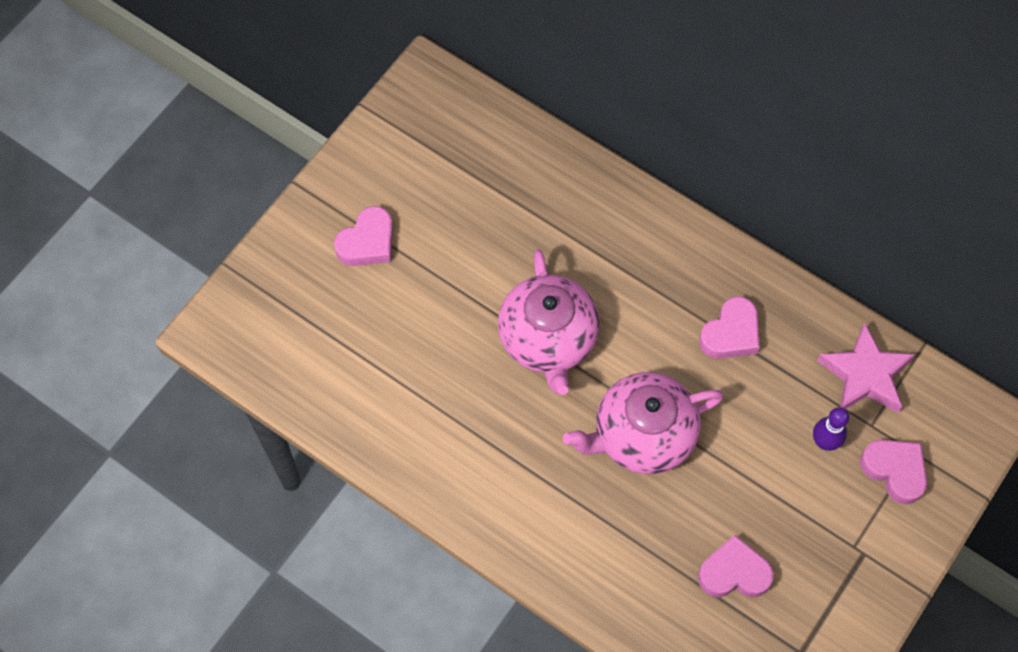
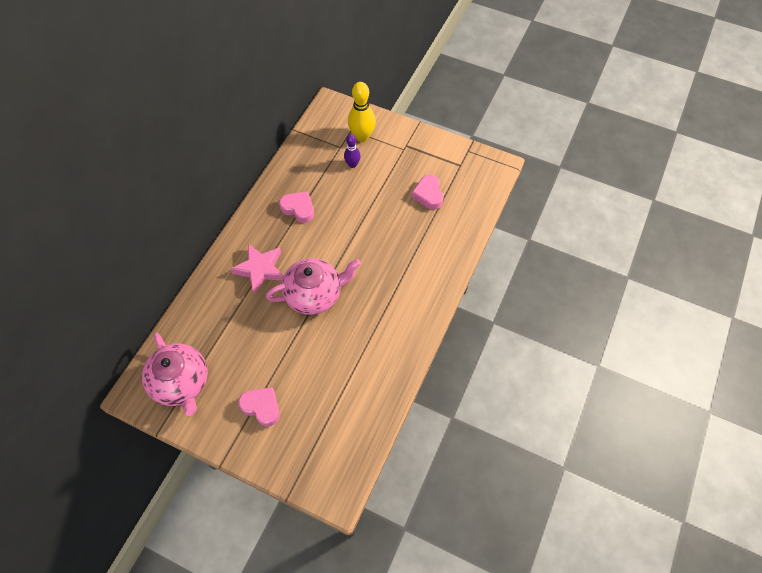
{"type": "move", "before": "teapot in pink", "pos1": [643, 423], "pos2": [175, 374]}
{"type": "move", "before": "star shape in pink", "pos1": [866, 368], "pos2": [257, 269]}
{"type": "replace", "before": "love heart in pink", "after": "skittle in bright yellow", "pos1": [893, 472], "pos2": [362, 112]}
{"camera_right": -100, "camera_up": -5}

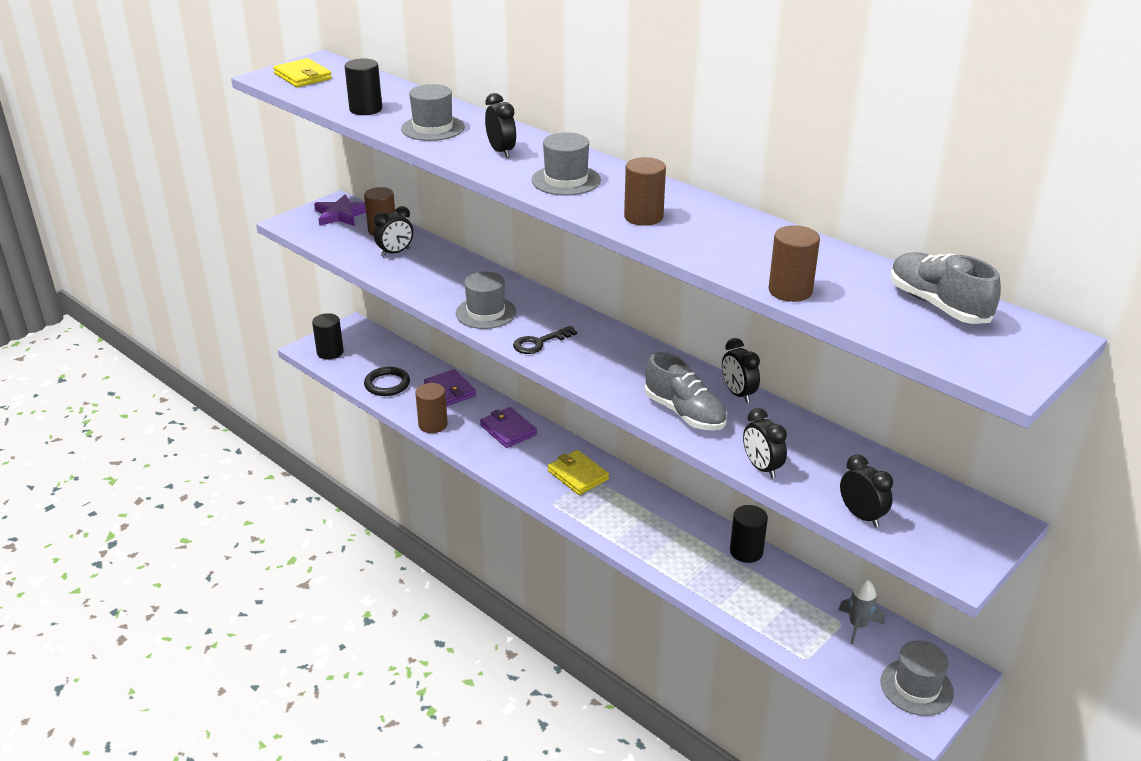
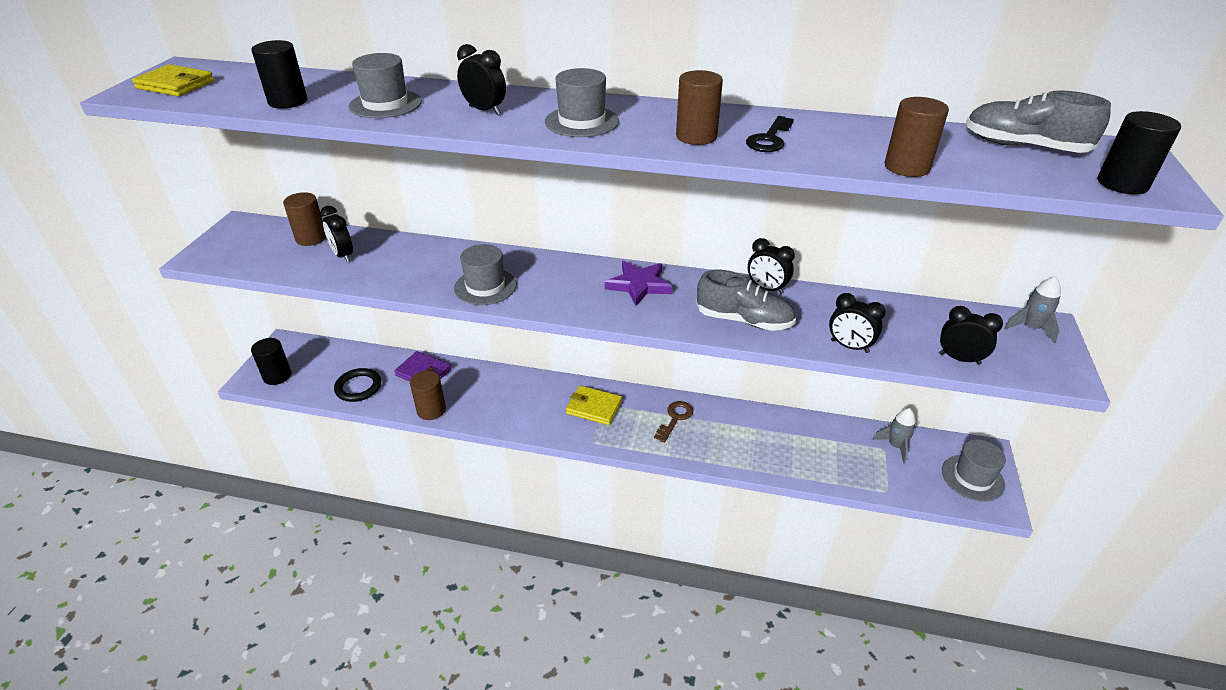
{"type": "rotate", "before": "clock in ebony", "pos1": [393, 231], "pos2": [336, 234], "turn": 120}
{"type": "move", "before": "star shape in violet", "pos1": [340, 210], "pos2": [638, 283]}
{"type": "insert", "after": "key in brown", "pos2": [673, 422]}
{"type": "move", "before": "key in ebony", "pos1": [545, 340], "pos2": [770, 134]}
{"type": "insert", "after": "spaceship in ash-grey", "pos2": [1032, 309]}
{"type": "move", "before": "cylinder shape in ebony", "pos1": [749, 534], "pos2": [1139, 153]}
{"type": "delete", "before": "card wallet in violet", "pos1": [508, 427]}
{"camera_right": -30, "camera_up": 5}

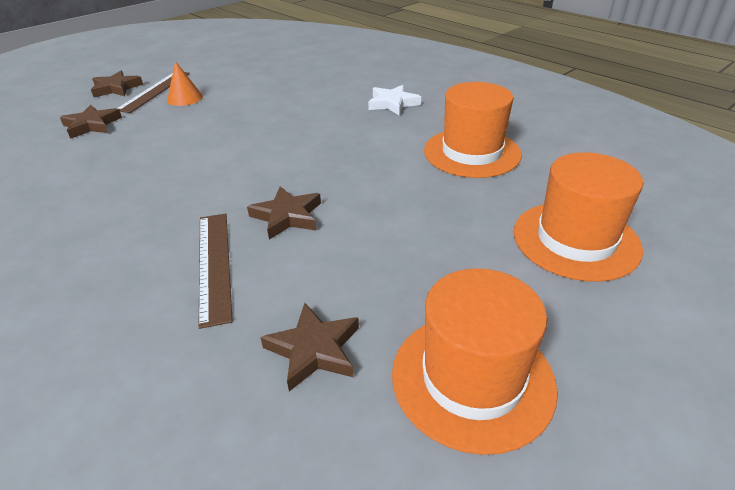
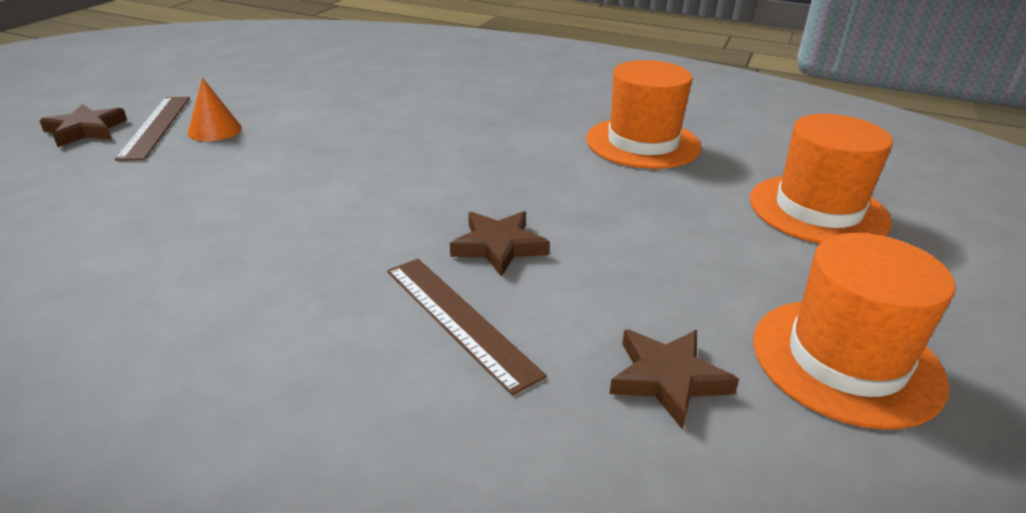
{"type": "delete", "before": "star shape in brown", "pos1": [91, 122]}
{"type": "delete", "before": "star shape in snow-white", "pos1": [394, 100]}
{"camera_right": -25, "camera_up": -5}

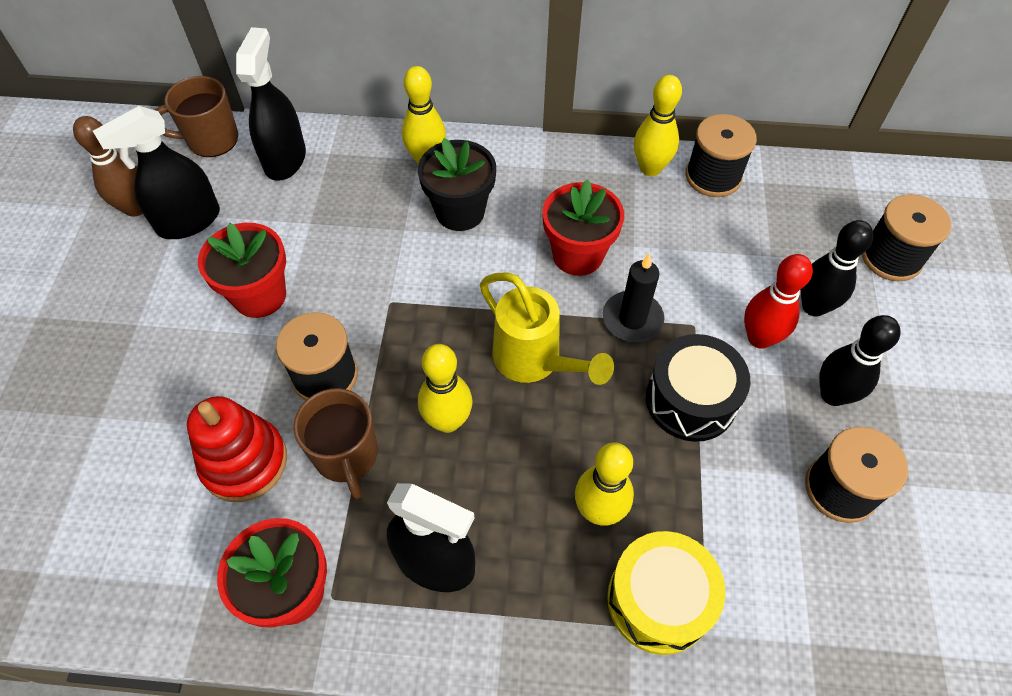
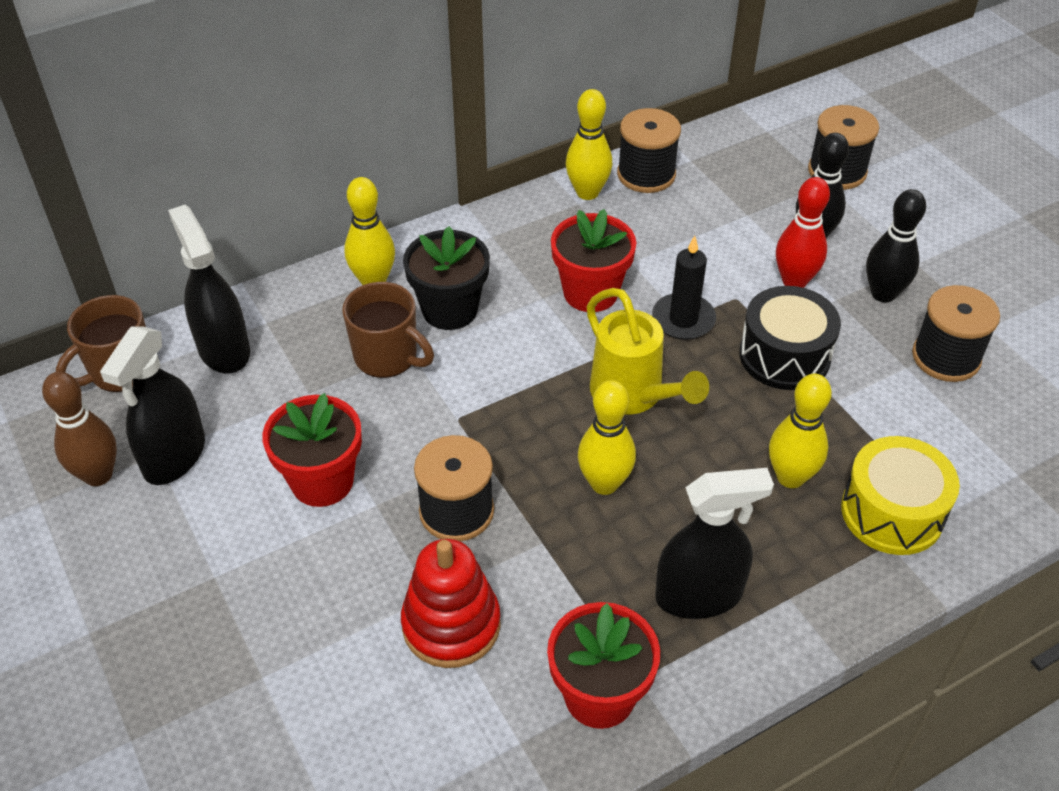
{"type": "move", "before": "coffee mug in brown", "pos1": [335, 443], "pos2": [388, 330]}
{"type": "rotate", "before": "watering pot in bright yellow", "pos1": [547, 328], "pos2": [648, 351], "turn": 45}
{"camera_right": -35, "camera_up": -10}

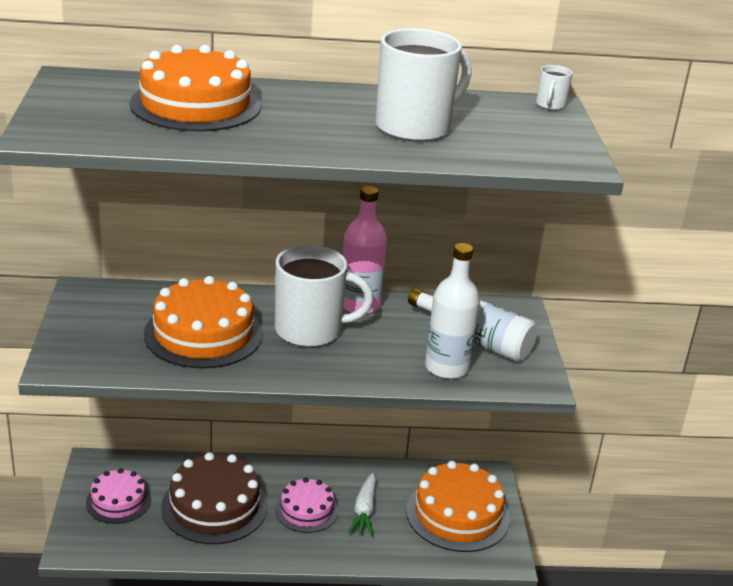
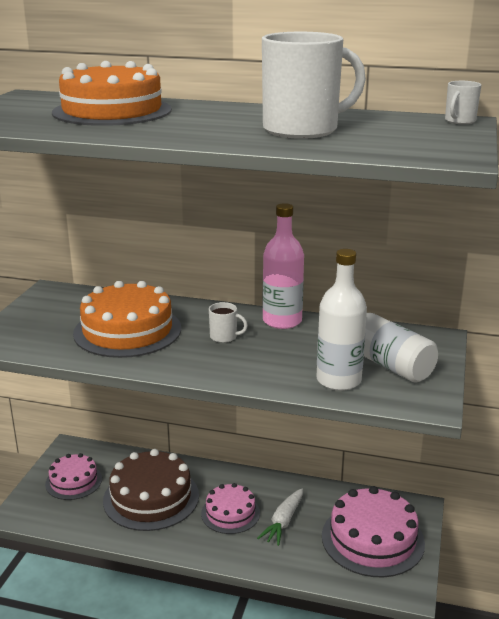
{"type": "resize", "before": "coffee mug in snow-white", "pos1": [324, 296], "pos2": [228, 322], "scale": 0.43}
{"type": "recolor", "before": "gateau in orange", "after": "gateau in pink", "pos1": [458, 506], "pos2": [373, 531]}
{"camera_right": 20, "camera_up": -5}

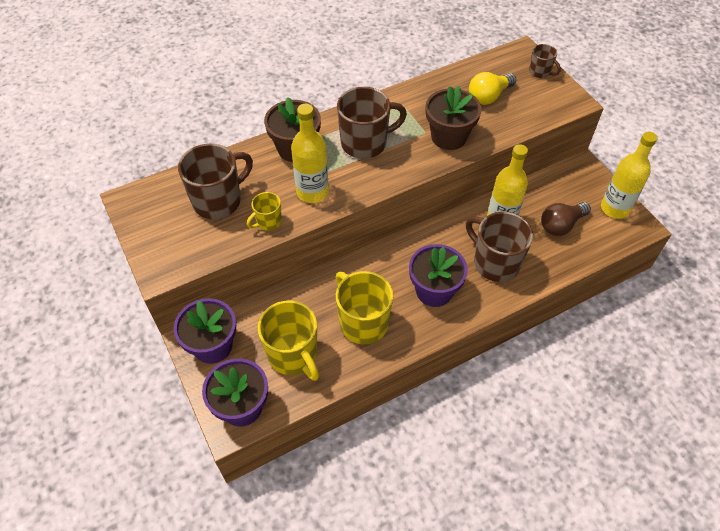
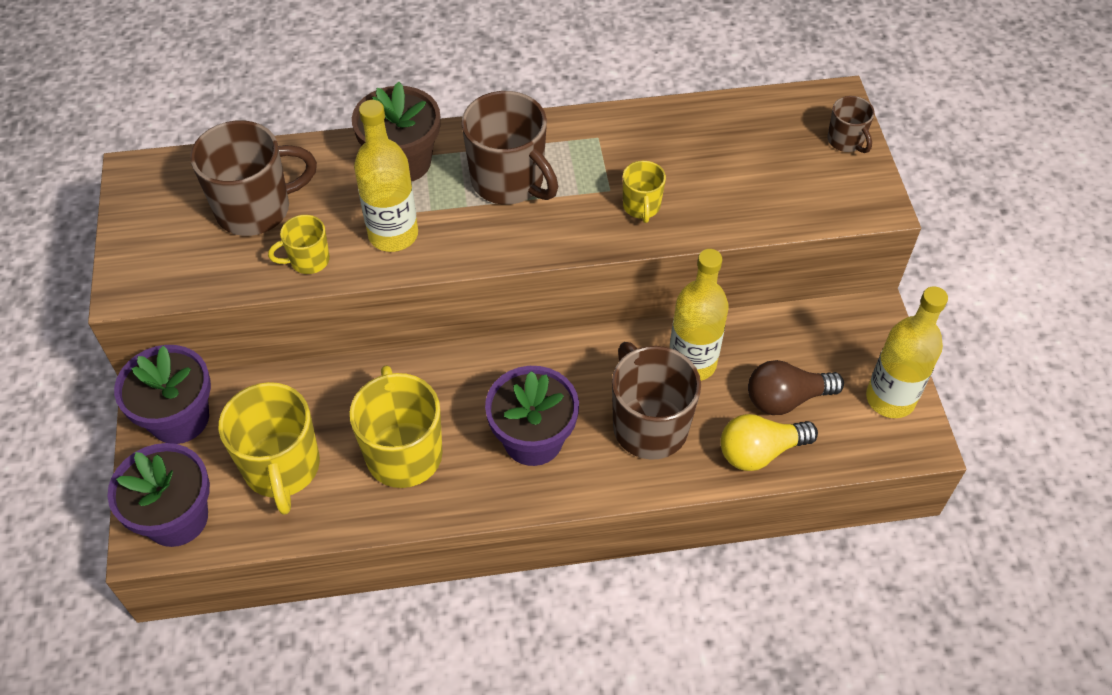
{"type": "rotate", "before": "coffee mug in brown", "pos1": [372, 123], "pos2": [509, 148], "turn": 45}
{"type": "replace", "before": "potted plant in brown", "after": "coffee mug in bright yellow", "pos1": [453, 118], "pos2": [644, 192]}
{"type": "move", "before": "bulb in bright yellow", "pos1": [492, 88], "pos2": [769, 442]}
{"camera_right": 20, "camera_up": 0}

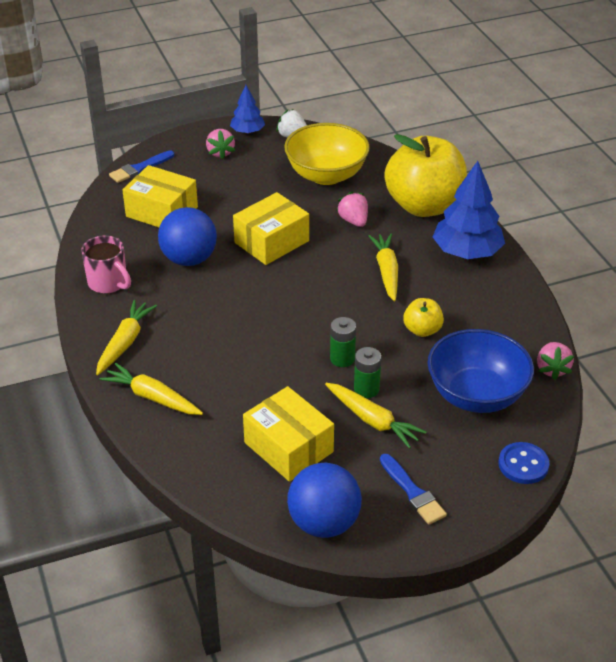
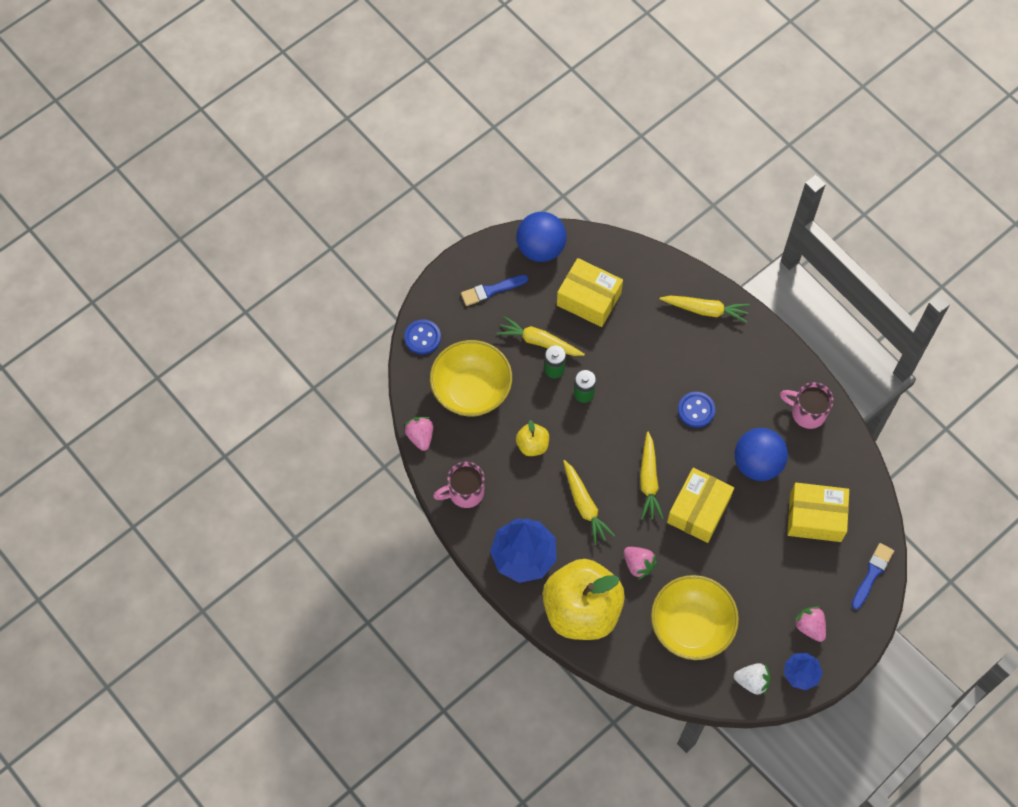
{"type": "recolor", "before": "serving bowl in cobalt", "after": "serving bowl in bright yellow", "pos1": [481, 371], "pos2": [471, 378]}
{"type": "insert", "after": "coffee mug in pink", "pos2": [459, 485]}
{"type": "rotate", "before": "brush in cobalt", "pos1": [413, 489], "pos2": [494, 290], "turn": -60}
{"type": "move", "before": "root vegetable in bright yellow", "pos1": [126, 337], "pos2": [652, 476]}
{"type": "insert", "after": "button in cobalt", "pos2": [696, 410]}
{"camera_right": 160, "camera_up": 25}

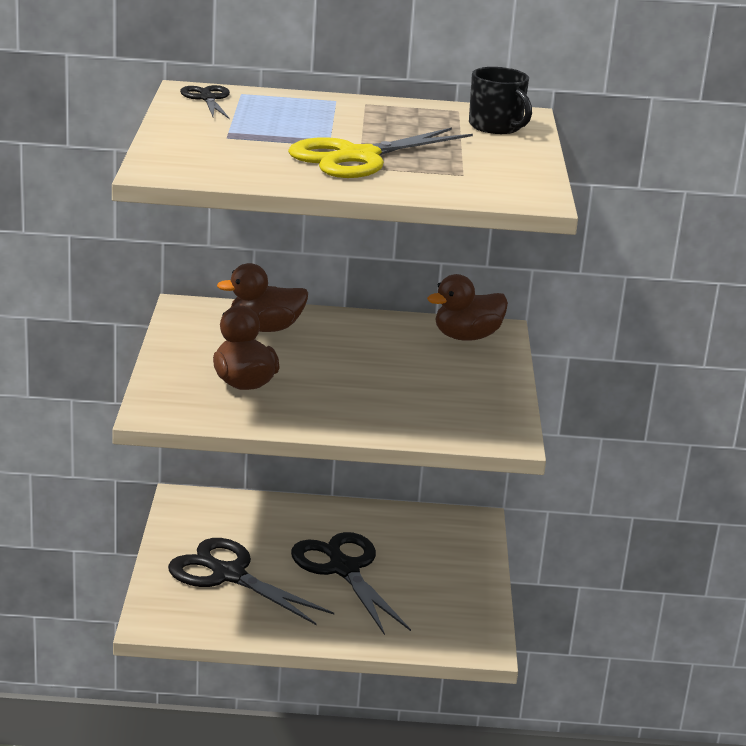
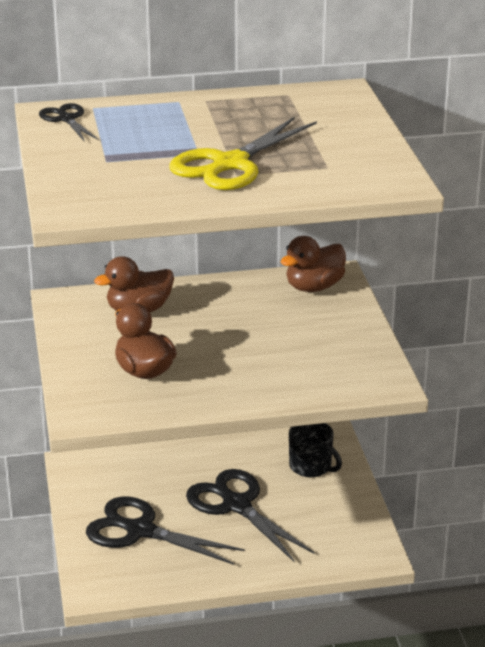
{"type": "move", "before": "coffee mug in ebony", "pos1": [500, 100], "pos2": [315, 450]}
{"camera_right": -10, "camera_up": 5}

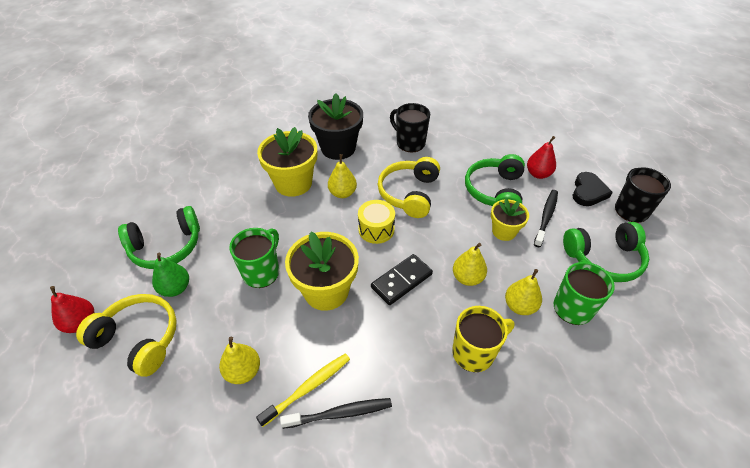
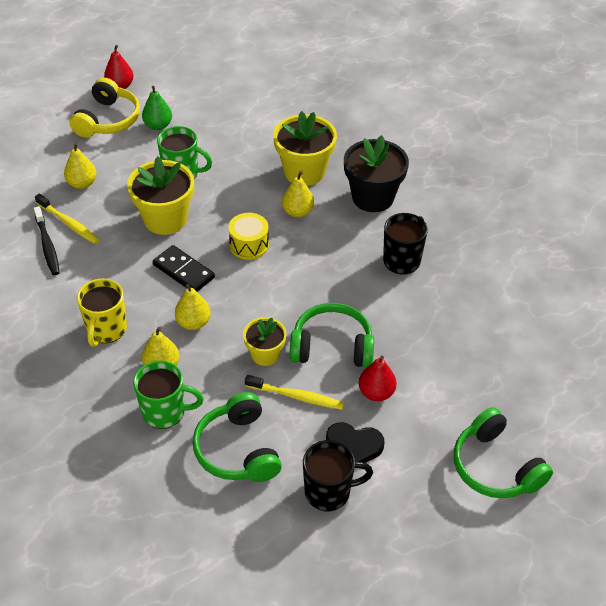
{"type": "rotate", "before": "coffee mug in bright yellow", "pos1": [483, 339], "pos2": [102, 312], "turn": 45}
{"type": "recolor", "before": "tooth brush in ebony", "after": "tooth brush in bright yellow", "pos1": [546, 218], "pos2": [294, 392]}
{"type": "move", "before": "headset in leaf-green", "pos1": [159, 237], "pos2": [503, 452]}
{"type": "delete", "before": "headset in bright yellow", "pos1": [409, 187]}
{"camera_right": 80, "camera_up": 0}

